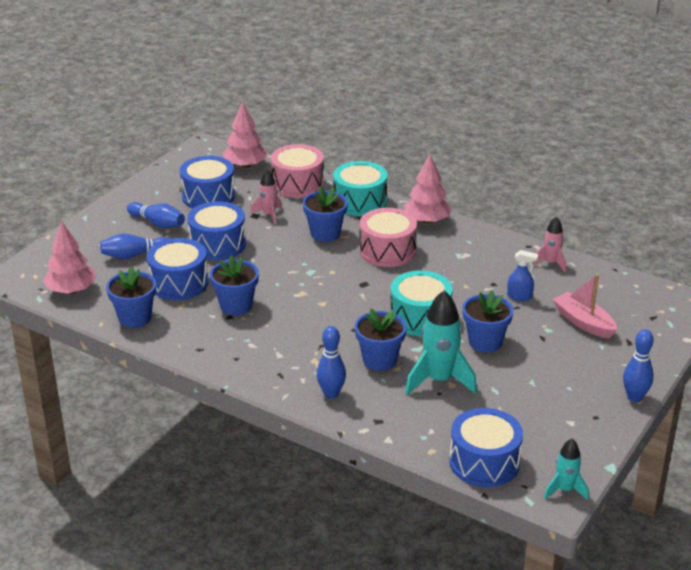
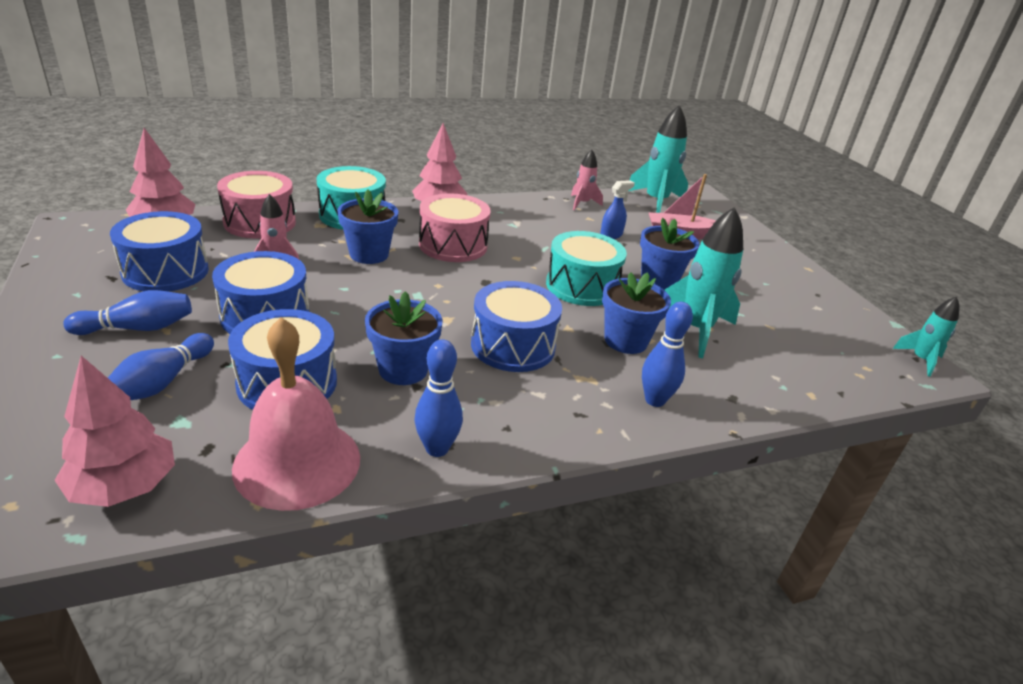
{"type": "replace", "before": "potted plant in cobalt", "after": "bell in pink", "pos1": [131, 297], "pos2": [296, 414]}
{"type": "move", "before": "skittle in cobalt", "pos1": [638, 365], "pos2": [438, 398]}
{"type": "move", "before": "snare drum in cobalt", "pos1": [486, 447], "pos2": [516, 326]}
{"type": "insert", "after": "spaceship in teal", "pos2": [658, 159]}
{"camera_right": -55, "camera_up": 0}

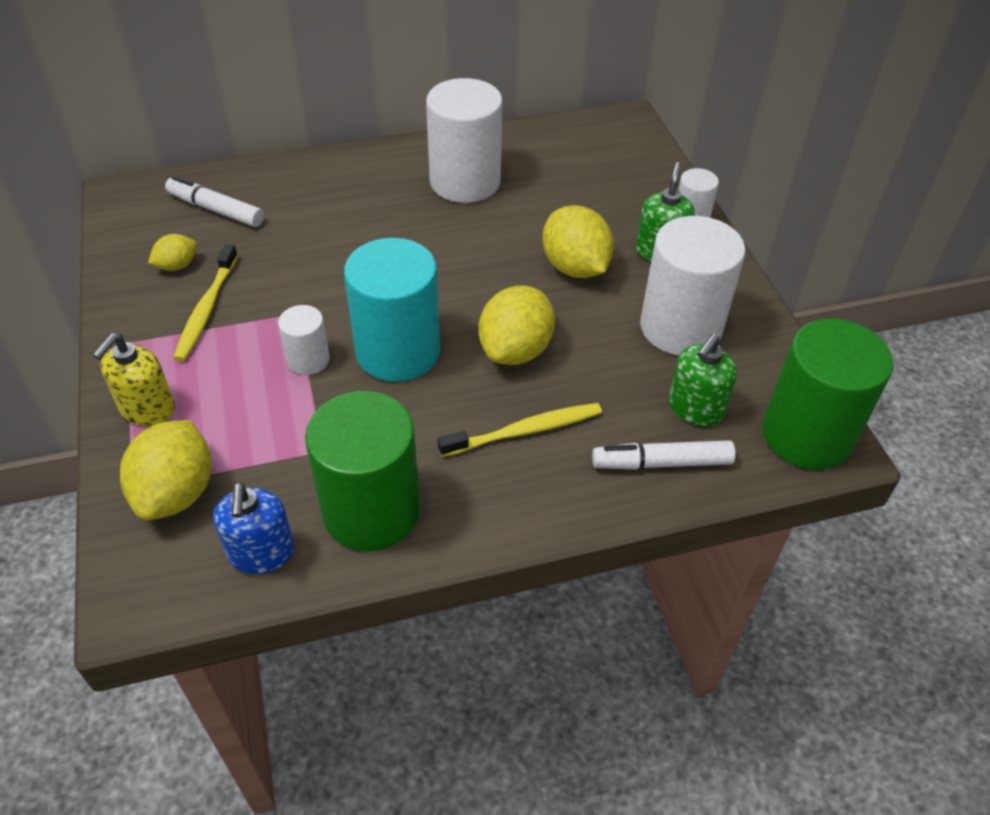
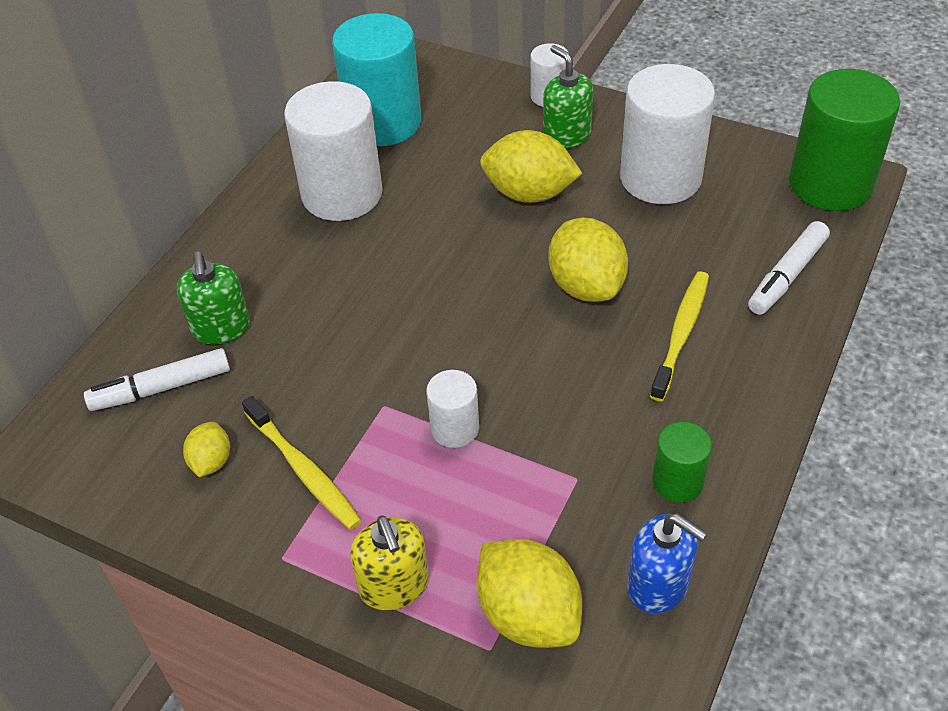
{"type": "move", "before": "pump bottle in leaf-green", "pos1": [703, 380], "pos2": [213, 298]}
{"type": "move", "before": "cylinder shape in teal", "pos1": [392, 310], "pos2": [376, 79]}
{"type": "resize", "before": "cylinder shape in leaf-green", "pos1": [362, 471], "pos2": [682, 462], "scale": 0.5}
{"camera_right": -45, "camera_up": 0}

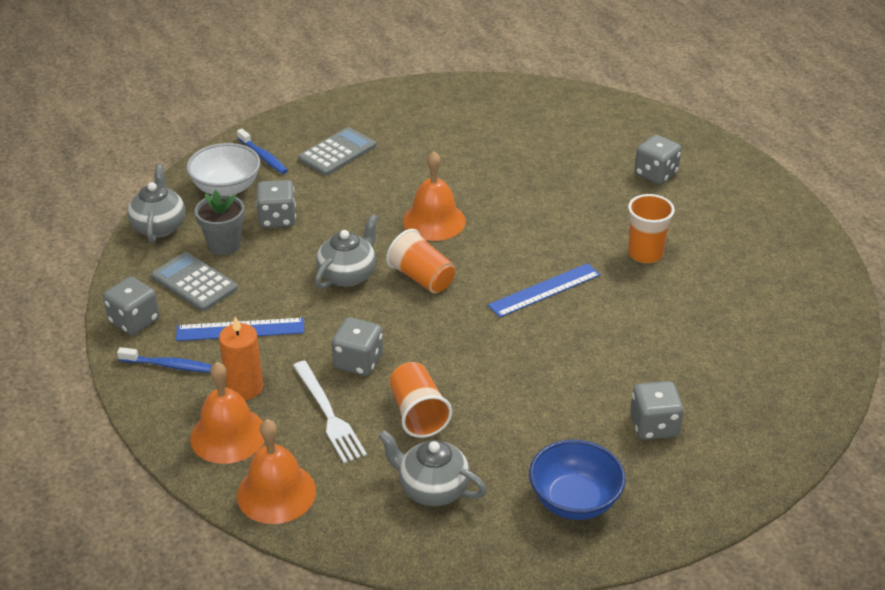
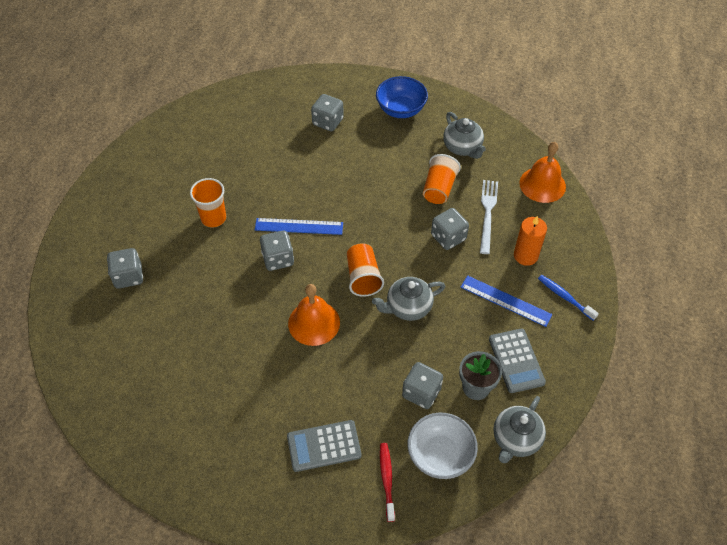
{"type": "move", "before": "game die in ash-grey", "pos1": [131, 305], "pos2": [277, 251]}
{"type": "recolor", "before": "tooth brush in cobalt", "after": "tooth brush in scarlet", "pos1": [262, 151], "pos2": [387, 482]}
{"type": "delete", "before": "bell in orange", "pos1": [227, 413]}
{"camera_right": -145, "camera_up": 15}

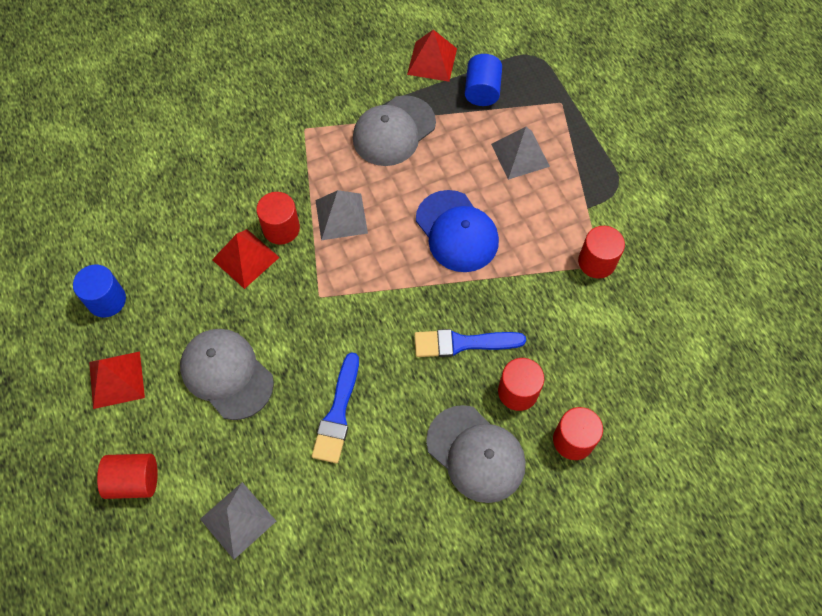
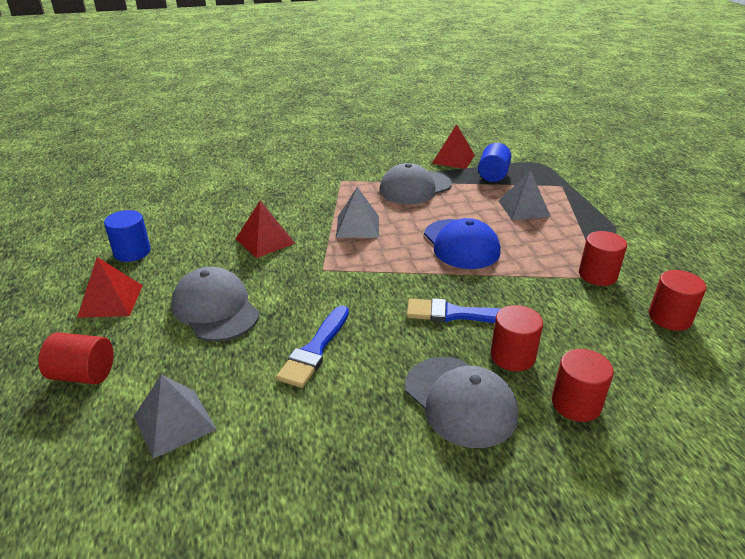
{"type": "move", "before": "cylinder shape in scarlet", "pos1": [278, 218], "pos2": [677, 300]}
{"camera_right": 10, "camera_up": -30}

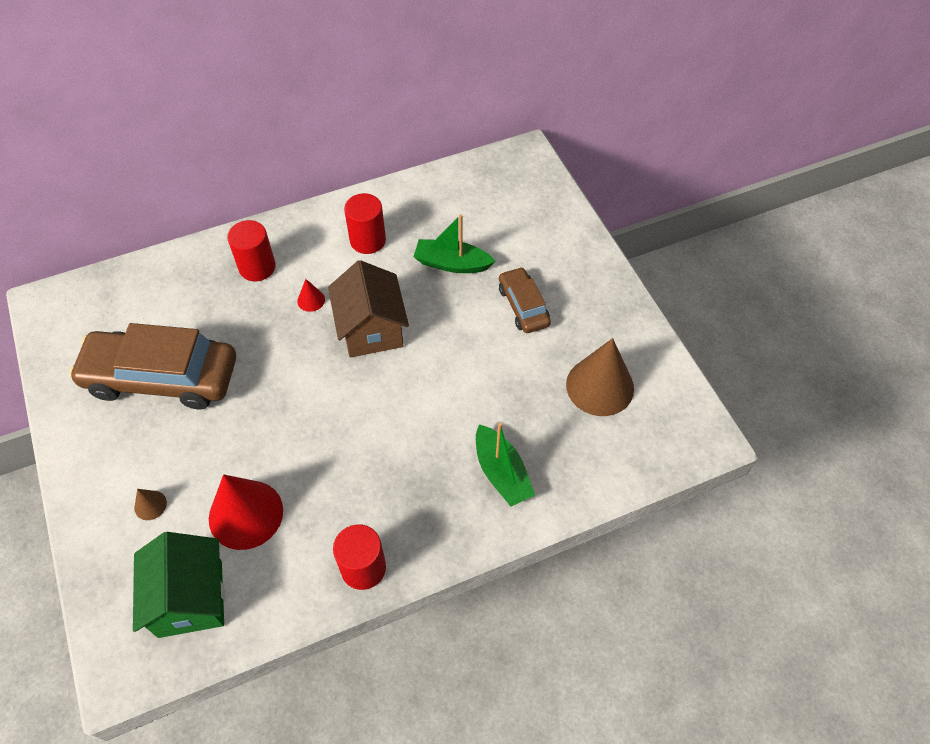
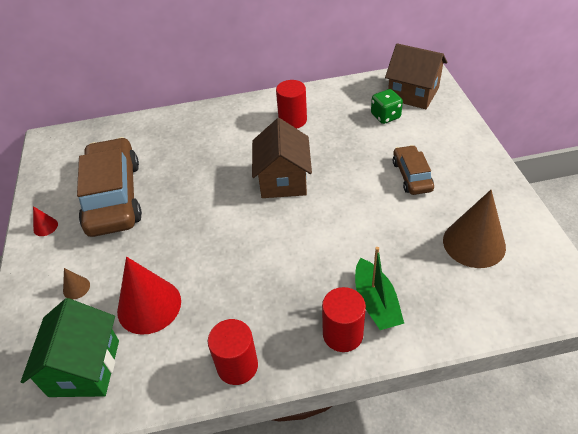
{"type": "move", "before": "cone shape in scarlet", "pos1": [311, 295], "pos2": [45, 221]}
{"type": "rotate", "before": "toy car in brown", "pos1": [152, 366], "pos2": [109, 187], "turn": 60}
{"type": "move", "before": "cylinder shape in scarlet", "pos1": [251, 250], "pos2": [344, 319]}
{"type": "insert", "after": "game die in leaf-green", "pos2": [387, 106]}
{"type": "insert", "after": "cottage in brown", "pos2": [416, 76]}
{"type": "delete", "before": "toy boat in leaf-green", "pos1": [454, 243]}
{"camera_right": 15, "camera_up": -10}

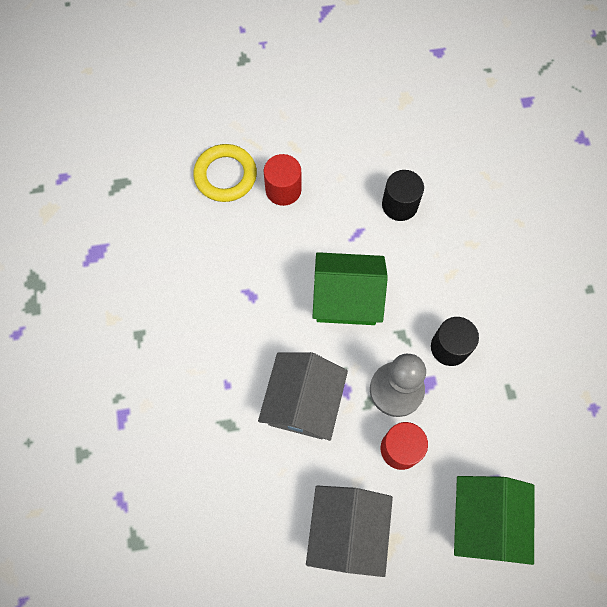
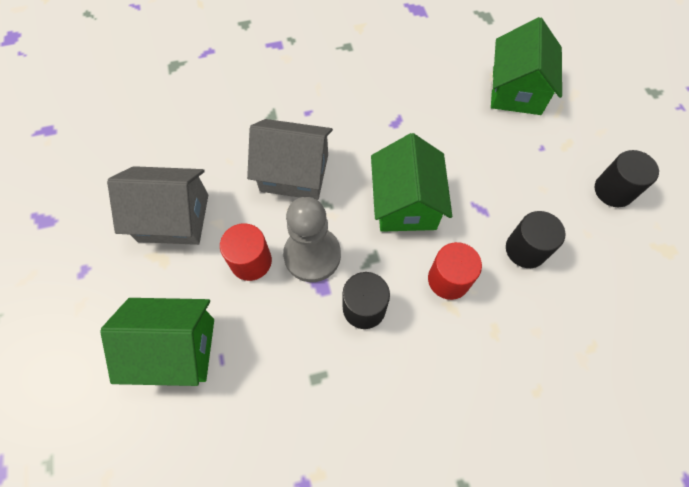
{"type": "move", "before": "cylinder shape in scarlet", "pos1": [283, 180], "pos2": [455, 271]}
{"type": "replace", "before": "hoop in bright yellow", "after": "cottage in leaf-green", "pos1": [225, 173], "pos2": [526, 66]}
{"type": "insert", "after": "cylinder shape in ebony", "pos2": [626, 178]}
{"camera_right": 85, "camera_up": -5}

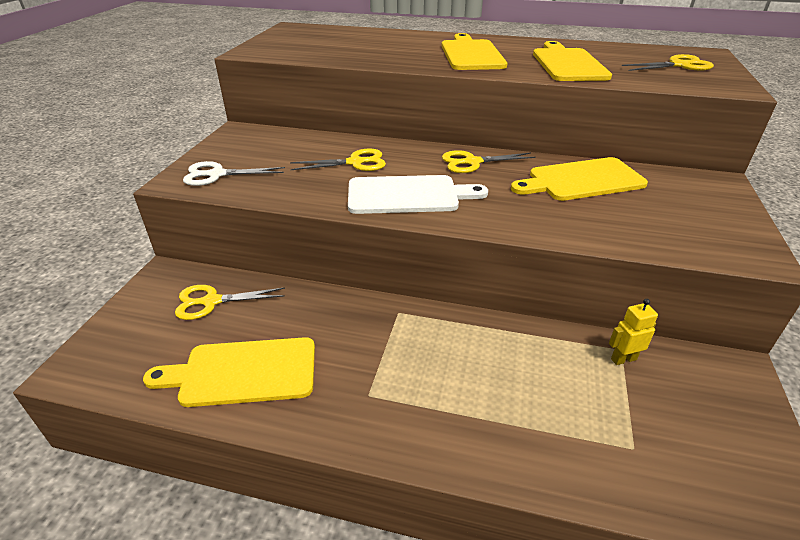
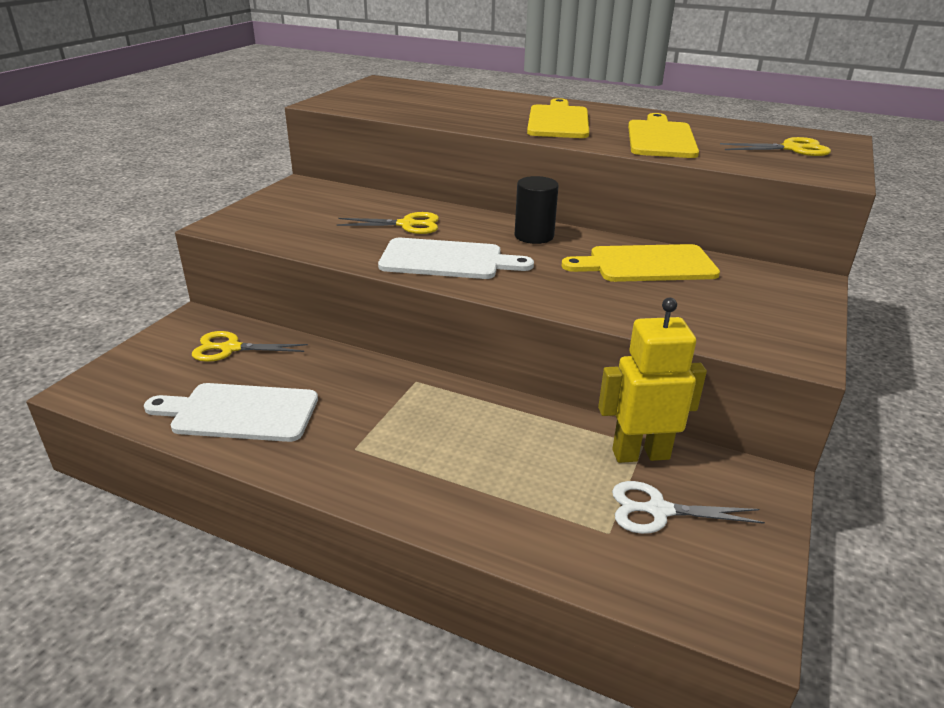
{"type": "recolor", "before": "cutting board in bright yellow", "after": "cutting board in snow-white", "pos1": [229, 372], "pos2": [231, 412]}
{"type": "replace", "before": "scissors in bright yellow", "after": "cylinder shape in ebony", "pos1": [489, 161], "pos2": [537, 210]}
{"type": "resize", "before": "toy robot in bright yellow", "pos1": [633, 332], "pos2": [652, 380], "scale": 1.99}
{"type": "move", "before": "scissors in snow-white", "pos1": [234, 173], "pos2": [688, 507]}
{"camera_right": 10, "camera_up": -5}

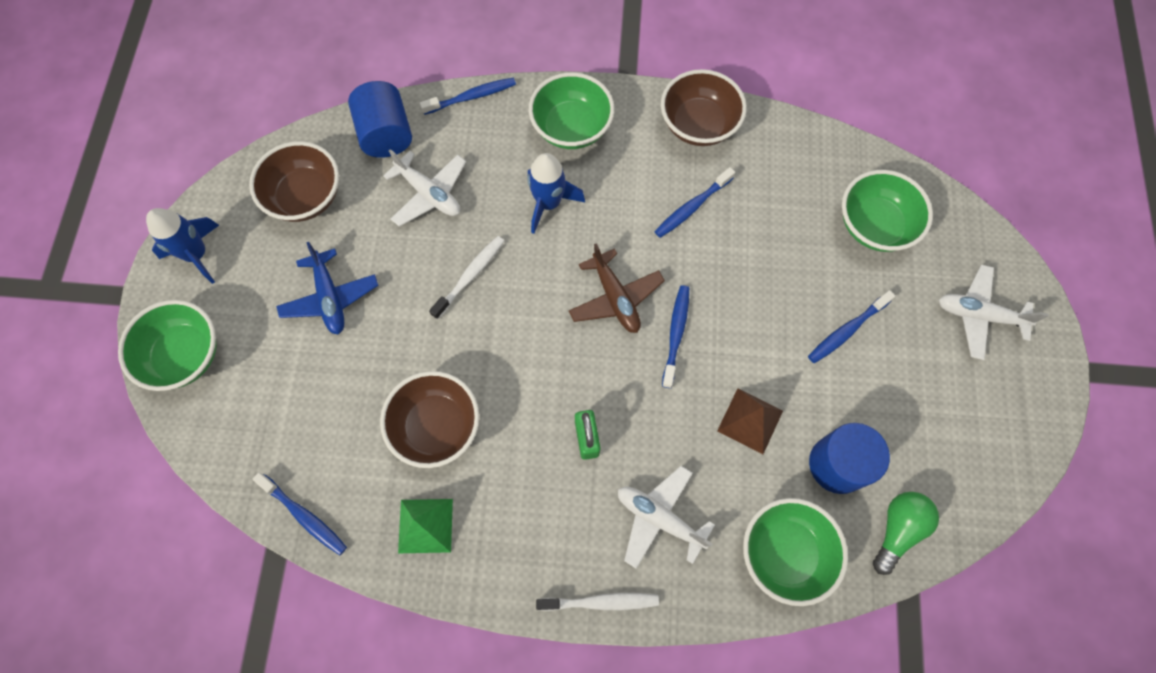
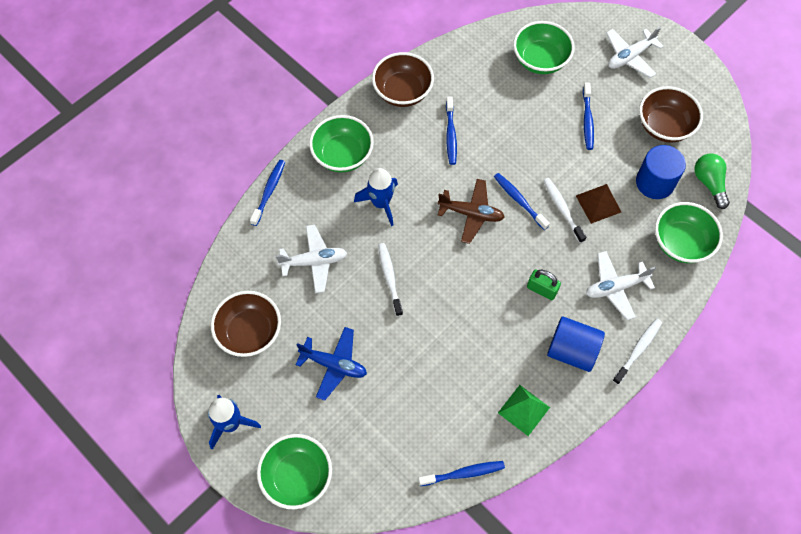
{"type": "insert", "after": "tooth brush in snow-white", "pos2": [565, 210]}
{"type": "move", "before": "cylinder shape in cobalt", "pos1": [380, 119], "pos2": [576, 344]}
{"type": "move", "before": "serving bowl in brown", "pos1": [429, 419], "pos2": [671, 114]}
{"camera_right": -50, "camera_up": -5}

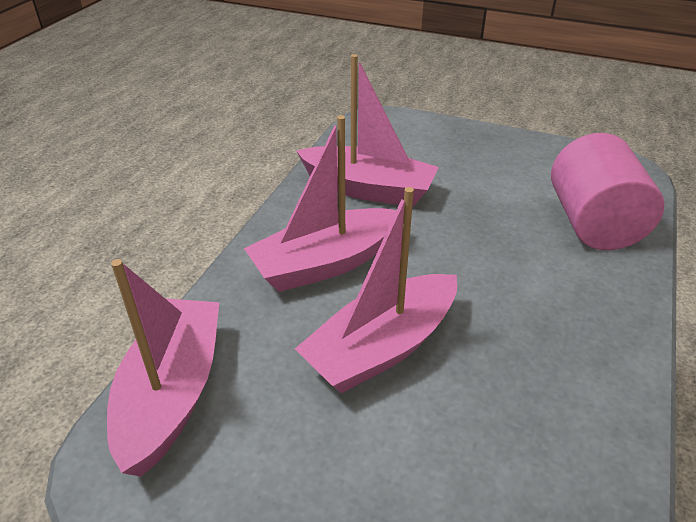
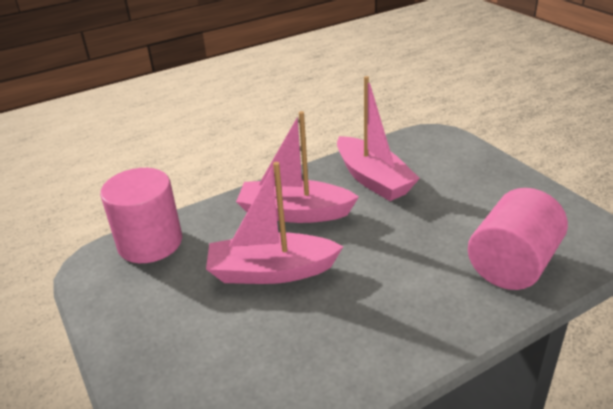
{"type": "replace", "before": "toy boat in pink", "after": "cylinder shape in pink", "pos1": [163, 368], "pos2": [141, 215]}
{"camera_right": 40, "camera_up": -5}

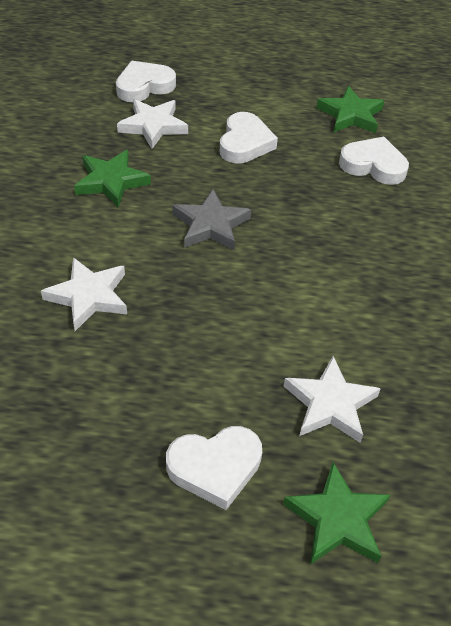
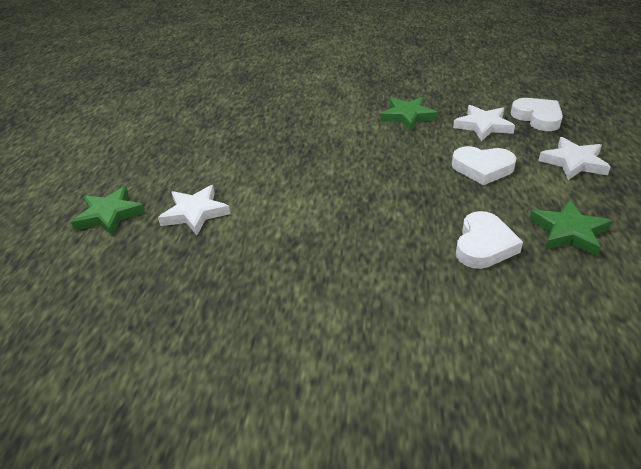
{"type": "move", "before": "star shape in snow-white", "pos1": [84, 294], "pos2": [574, 158]}
{"type": "delete", "before": "love heart in snow-white", "pos1": [214, 468]}
{"type": "delete", "before": "star shape in ash-grey", "pos1": [211, 219]}
{"camera_right": 95, "camera_up": -10}

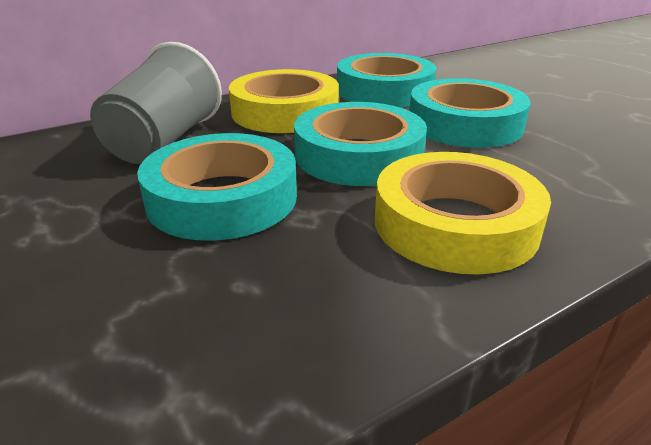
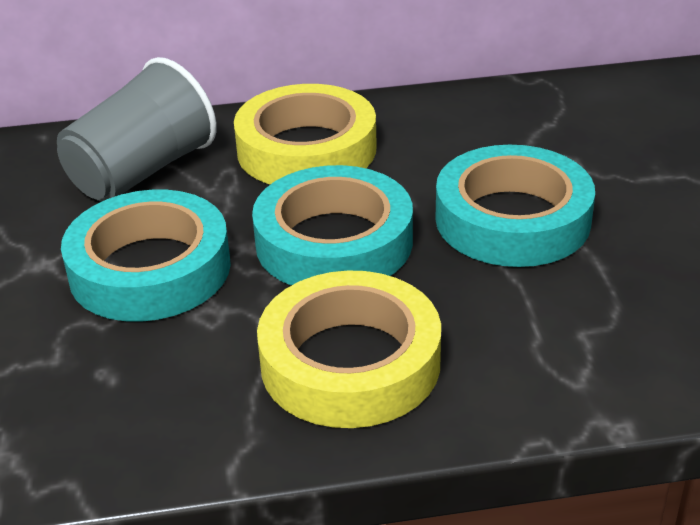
{"type": "delete", "before": "tape in teal", "pos1": [386, 80]}
{"camera_right": 25, "camera_up": 5}

